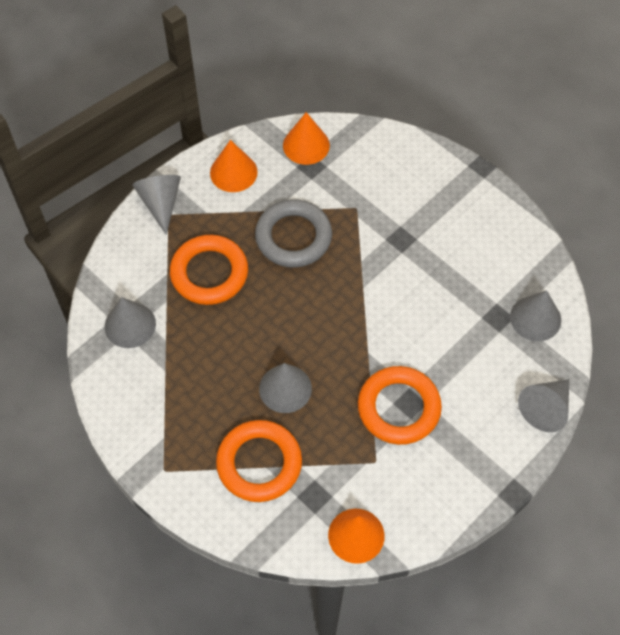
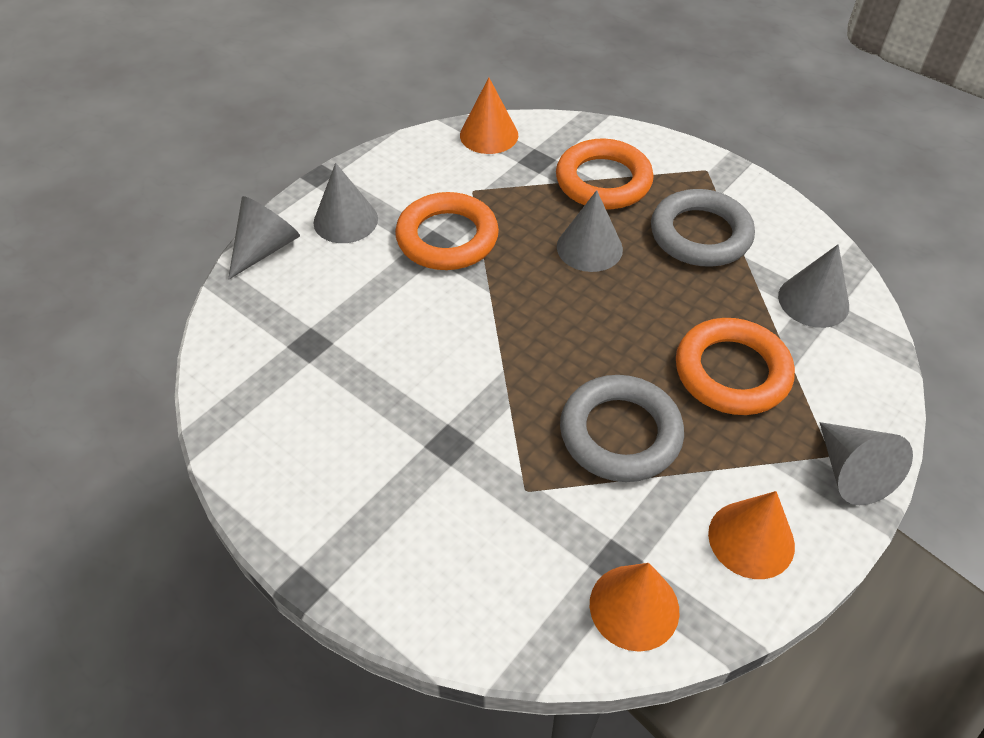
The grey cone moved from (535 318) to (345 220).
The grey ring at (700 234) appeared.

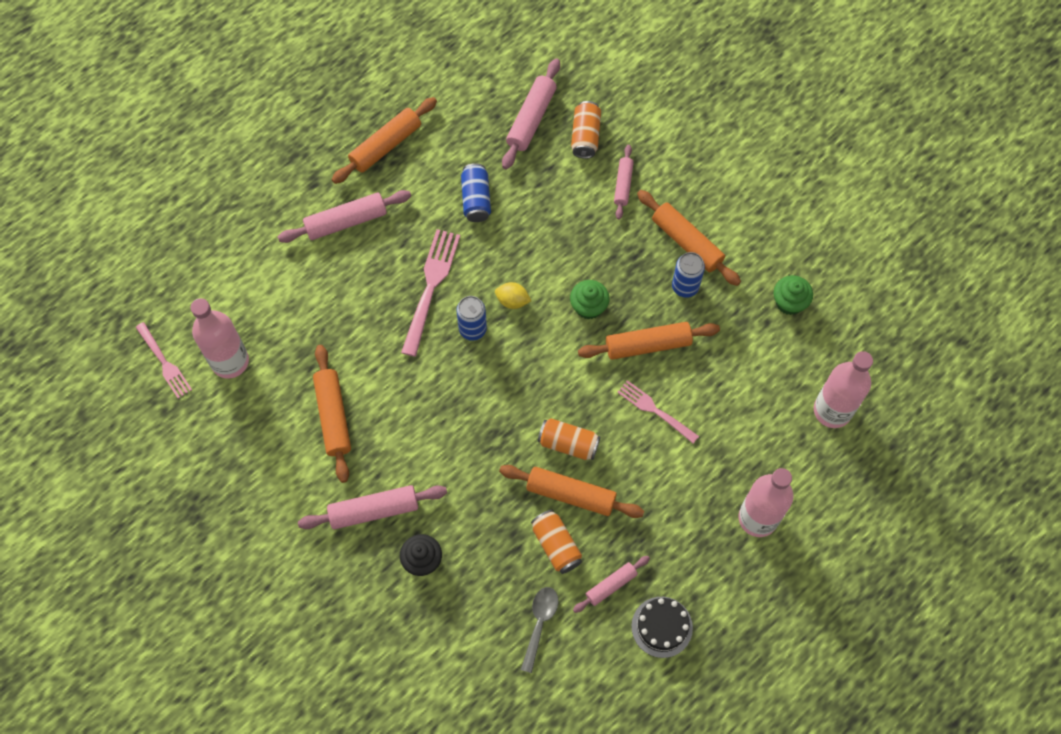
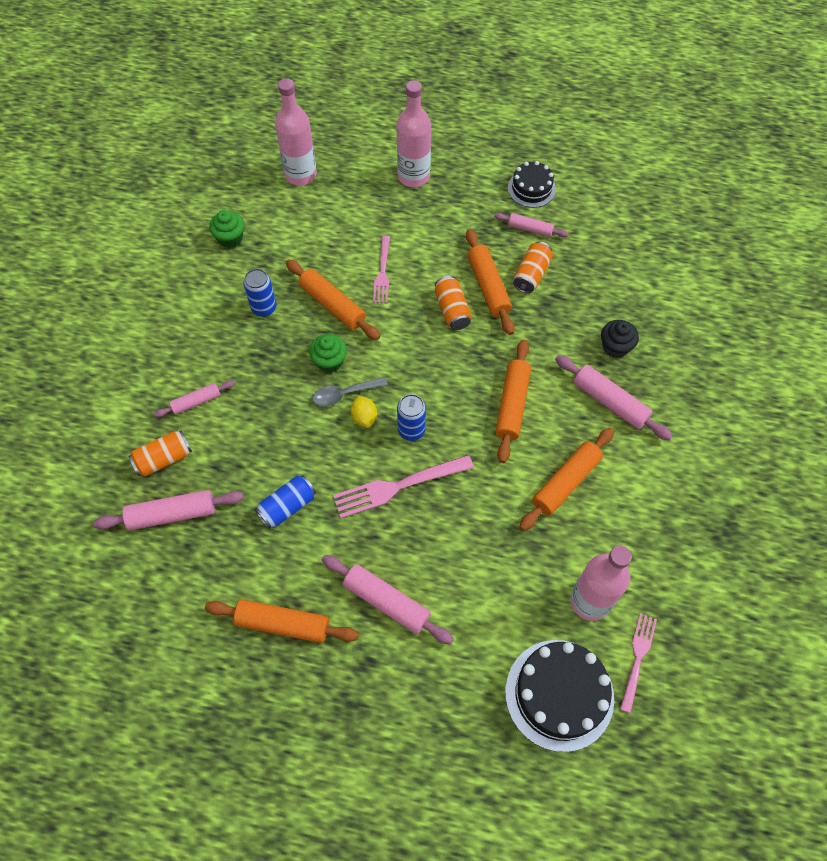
The orange rolling pin moved from (687 242) to (512 405).
The grey spoon moved from (540 623) to (344 394).
The black cake at (559 694) appeared.

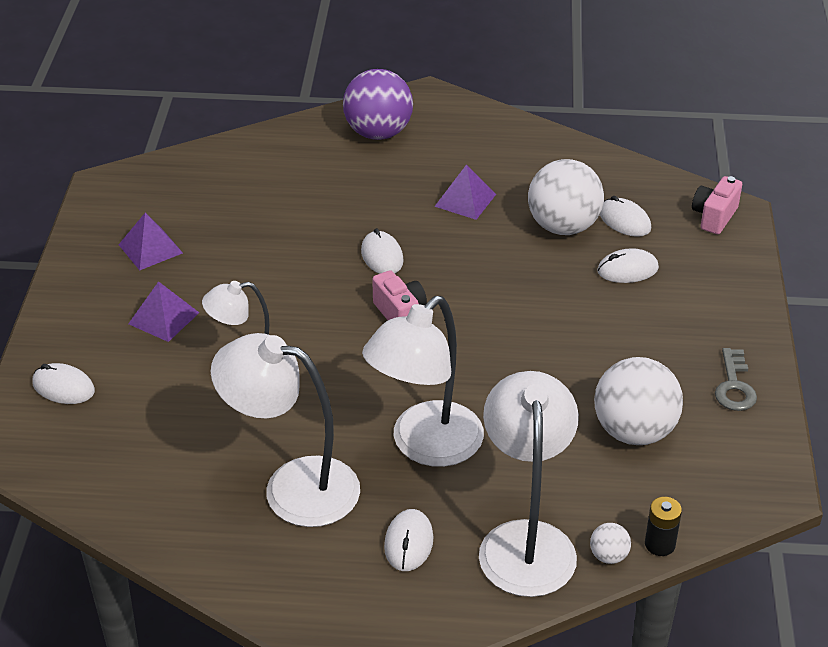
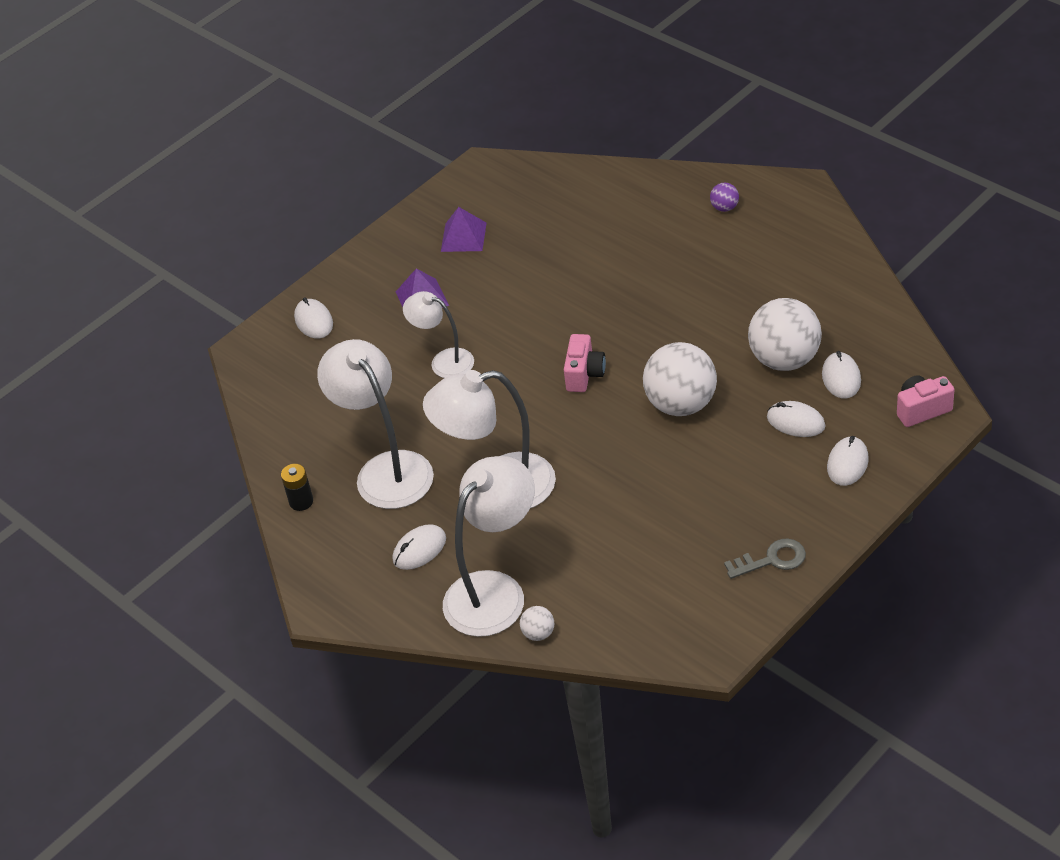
The purple ball at (378 133) changed to 0.43 times the size.
The purple pyramid at (465 200) disappeared.
The white mouse moved from (382 256) to (847 463).
The grey key at (734 386) turned 150 degrees counterclockwise.
The white ball moved from (634 431) to (681 404).
The black battery moved from (660 544) to (301 501).

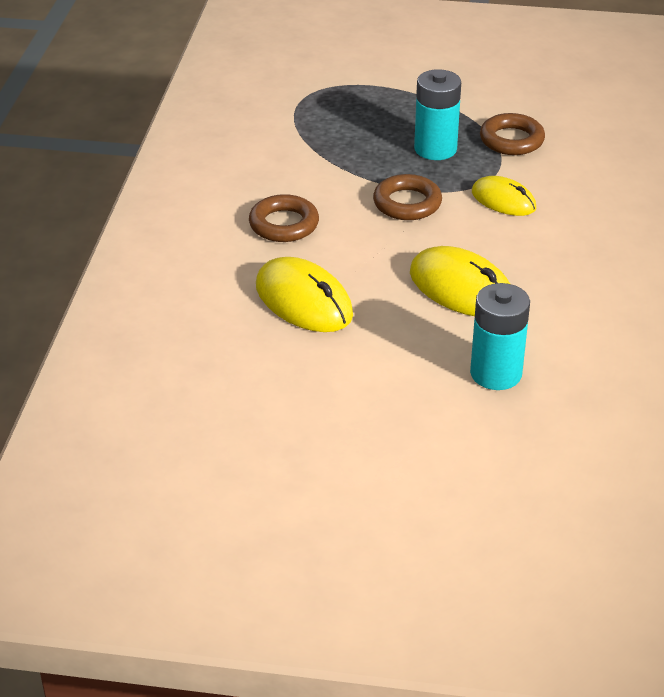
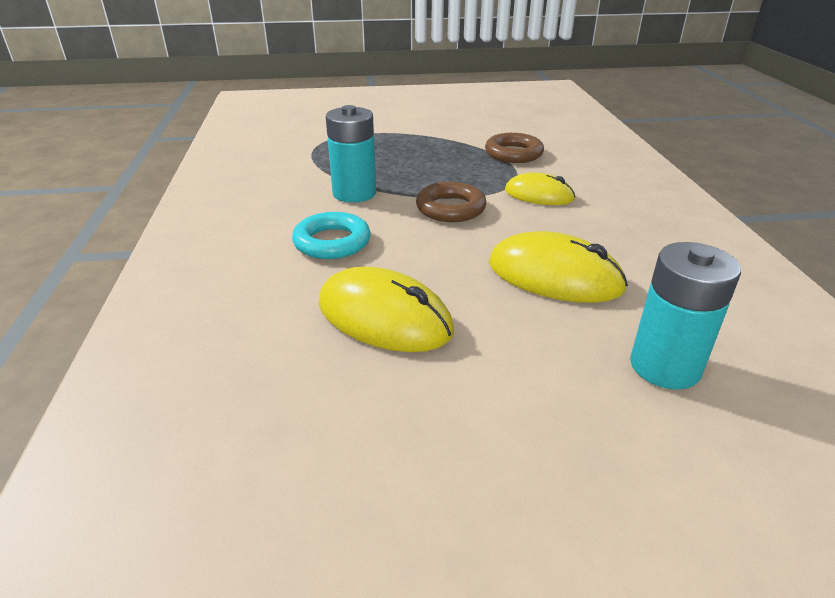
The turquoise battery moved from (435 149) to (354 193).
The brown ring at (284 224) became the turquoise ring at (332 242).

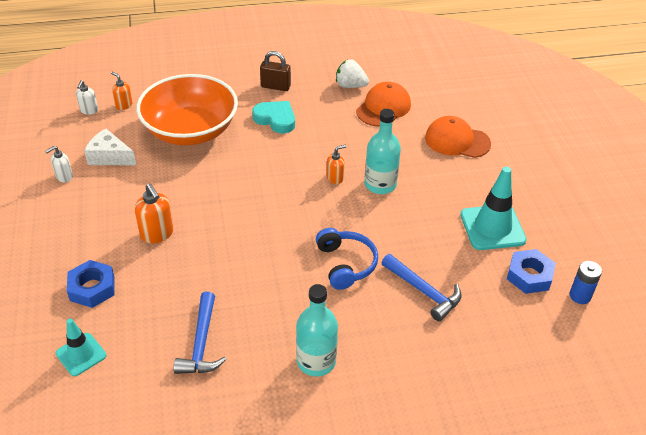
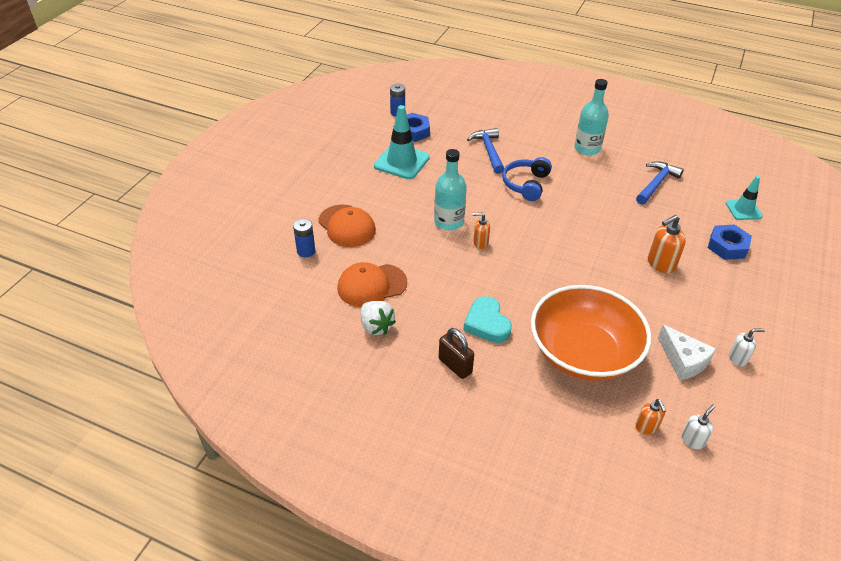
The orange soap dispenser at (157 234) turned 120 degrees counterclockwise.
The blue battery at (306 251) appeared.

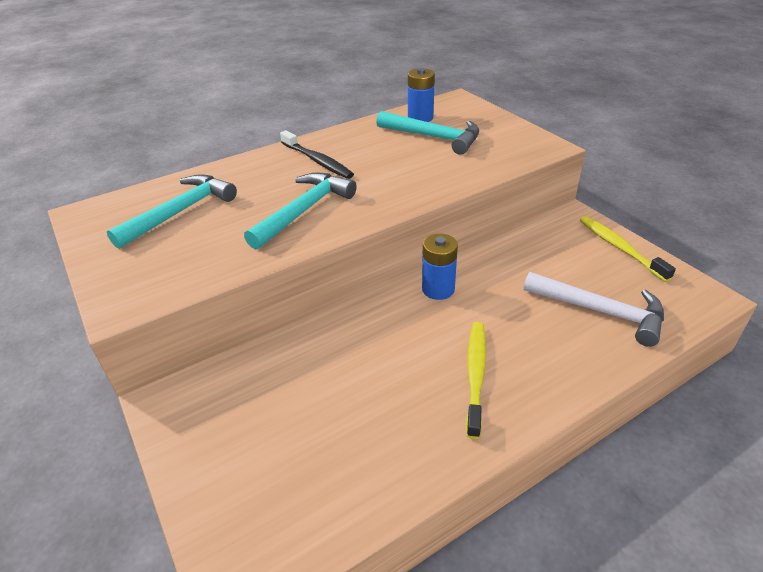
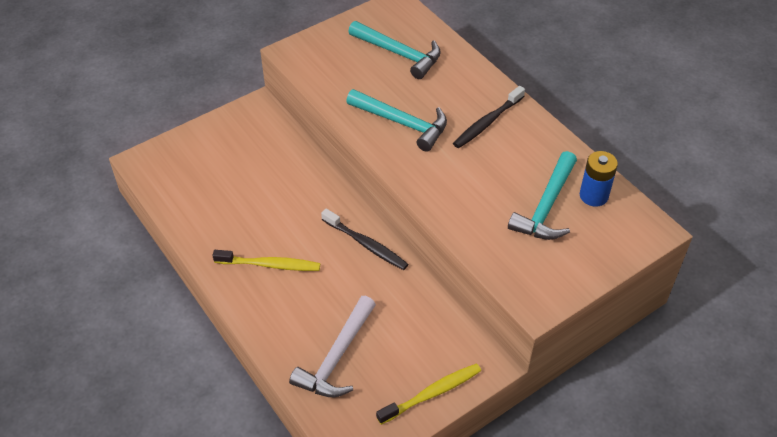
The blue battery at (438 289) was replaced by the black toothbrush at (366 244).

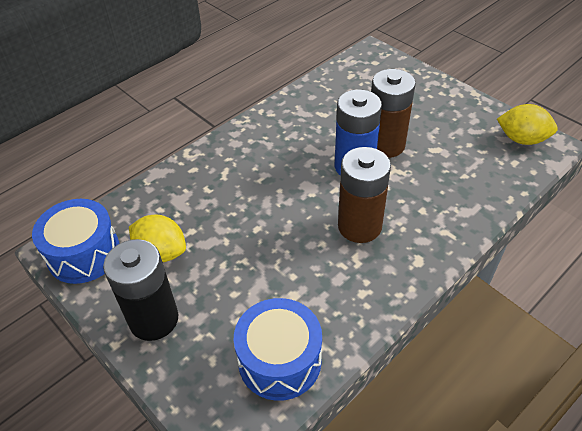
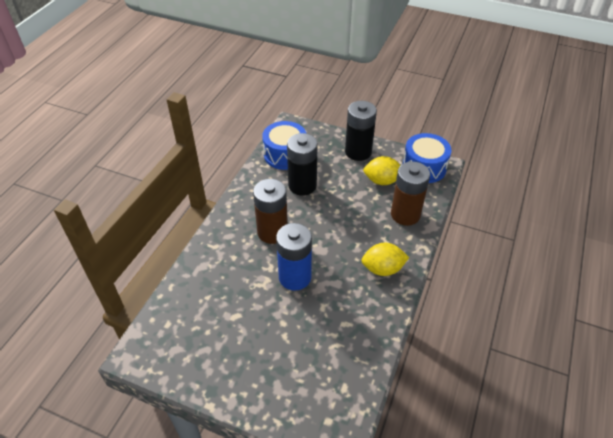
The brown battery moved from (385 145) to (405 214).
The yellow lemon moved from (522 139) to (383 269).
The black battery at (302 185) appeared.

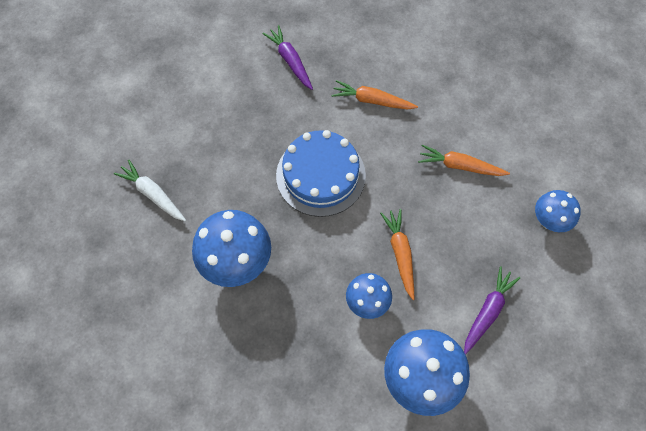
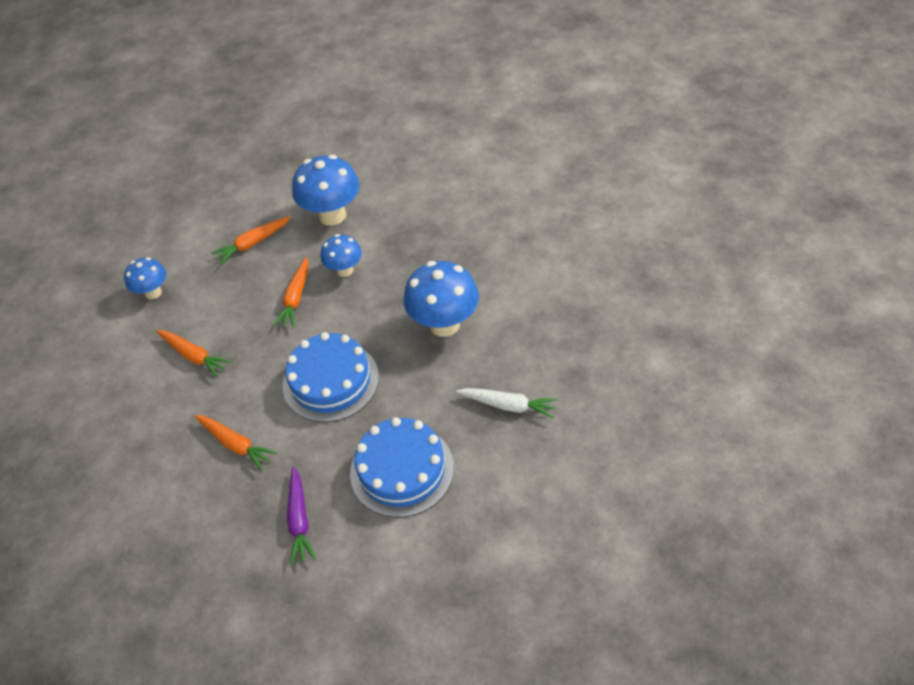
The white carrot at (153 194) turned 45 degrees counterclockwise.
The purple carrot at (487 311) became the orange carrot at (252 243).
The blue cake at (402 470) appeared.

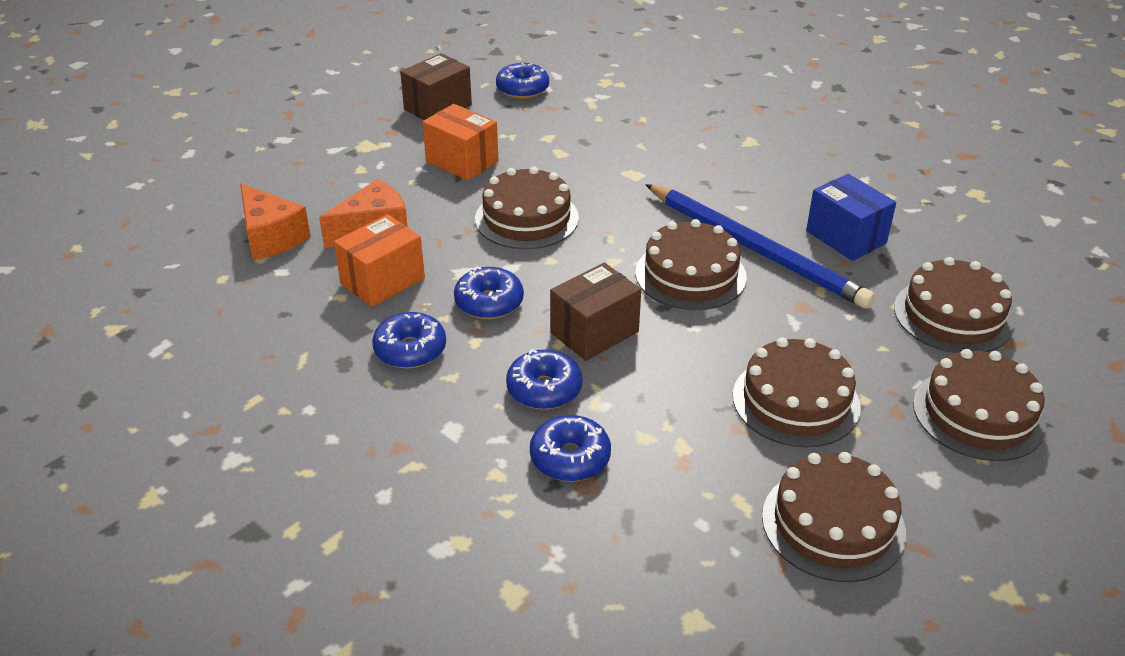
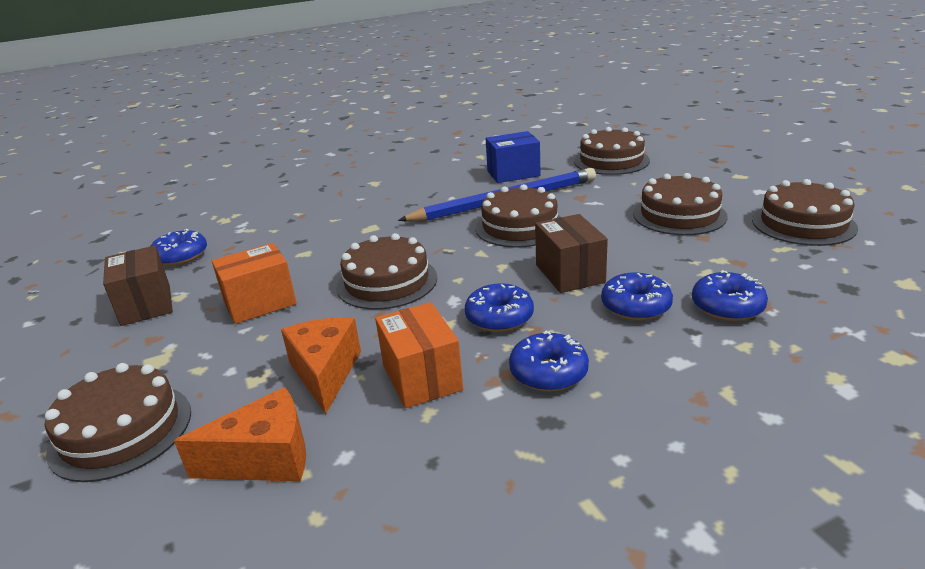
The brown cake moved from (978 414) to (121 430).

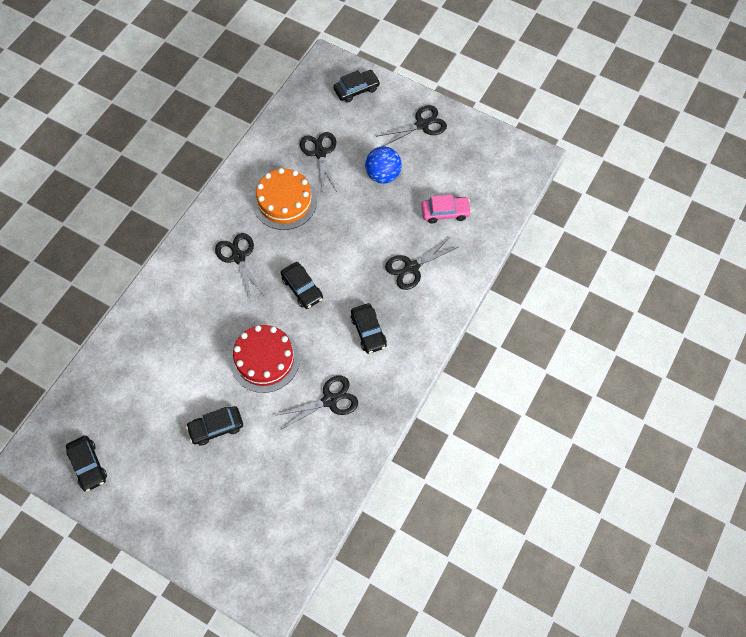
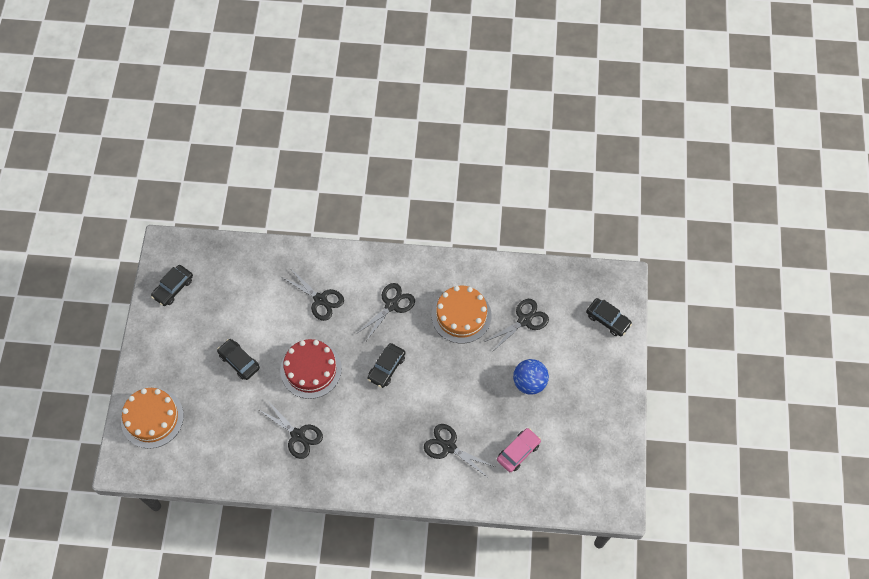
The black scissors moved from (422 125) to (320 299).
The pink car at (445 212) turned 105 degrees counterclockwise.
The black car at (368 331) disappeared.
The orange cake at (152 418) appeared.

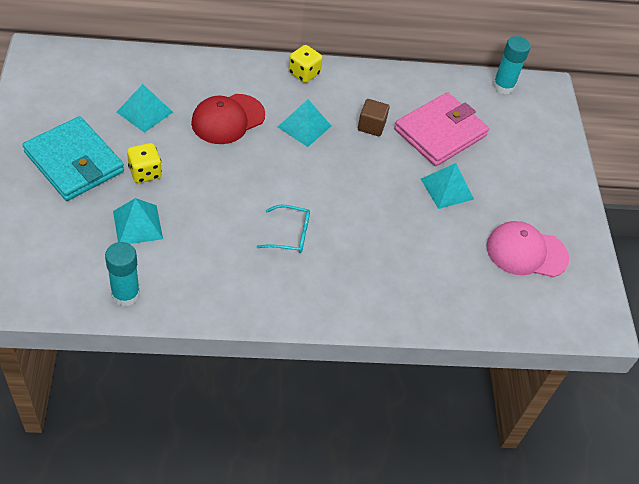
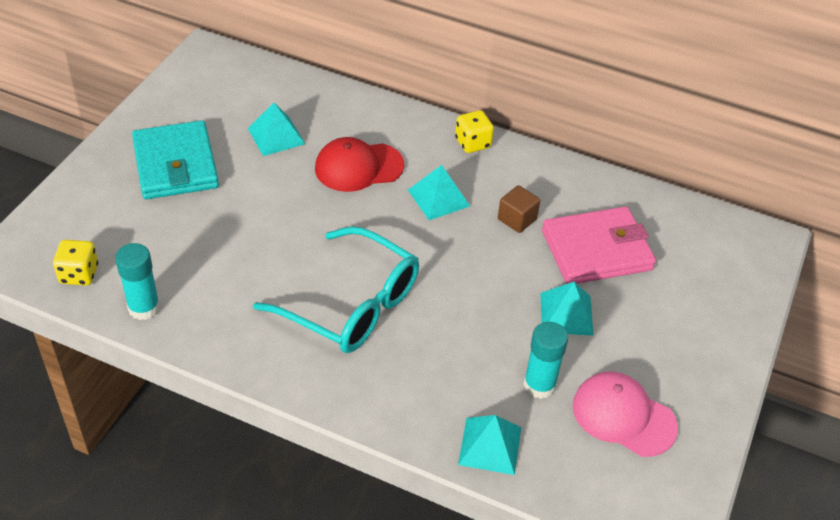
The turquoise glue stick moved from (503 86) to (539 385).
The yellow dice moved from (145 172) to (79 274).
The turquoise pyramid moved from (137 225) to (490 446).
The turquoise glasses at (290 235) changed to 2.16 times the size.

